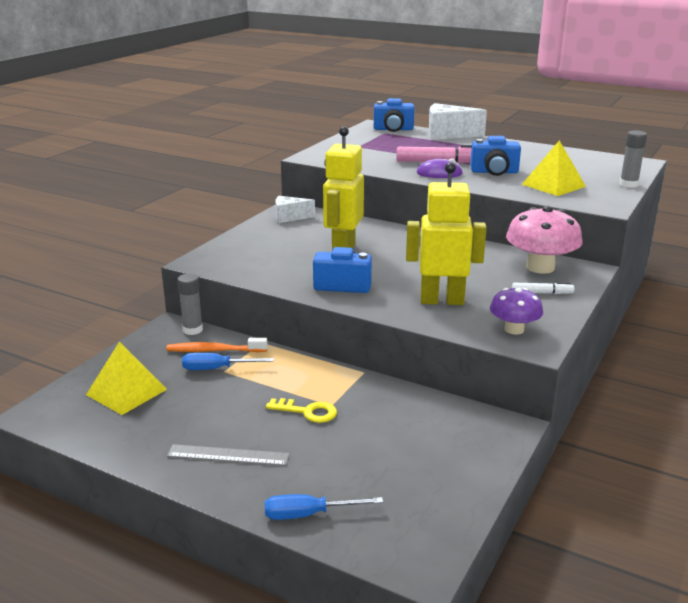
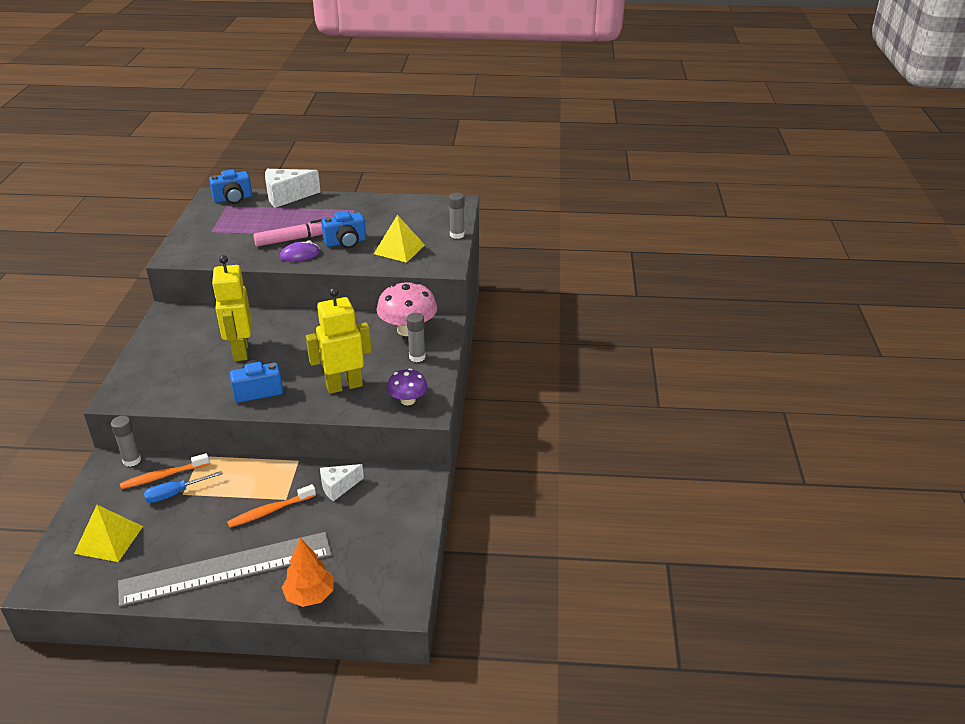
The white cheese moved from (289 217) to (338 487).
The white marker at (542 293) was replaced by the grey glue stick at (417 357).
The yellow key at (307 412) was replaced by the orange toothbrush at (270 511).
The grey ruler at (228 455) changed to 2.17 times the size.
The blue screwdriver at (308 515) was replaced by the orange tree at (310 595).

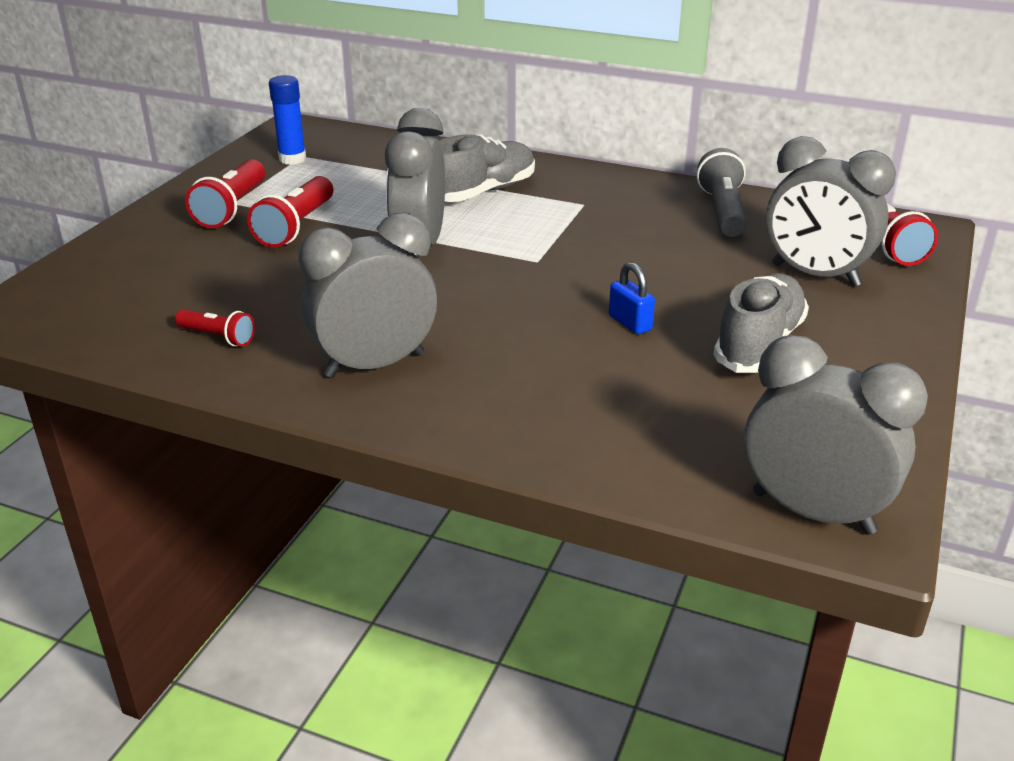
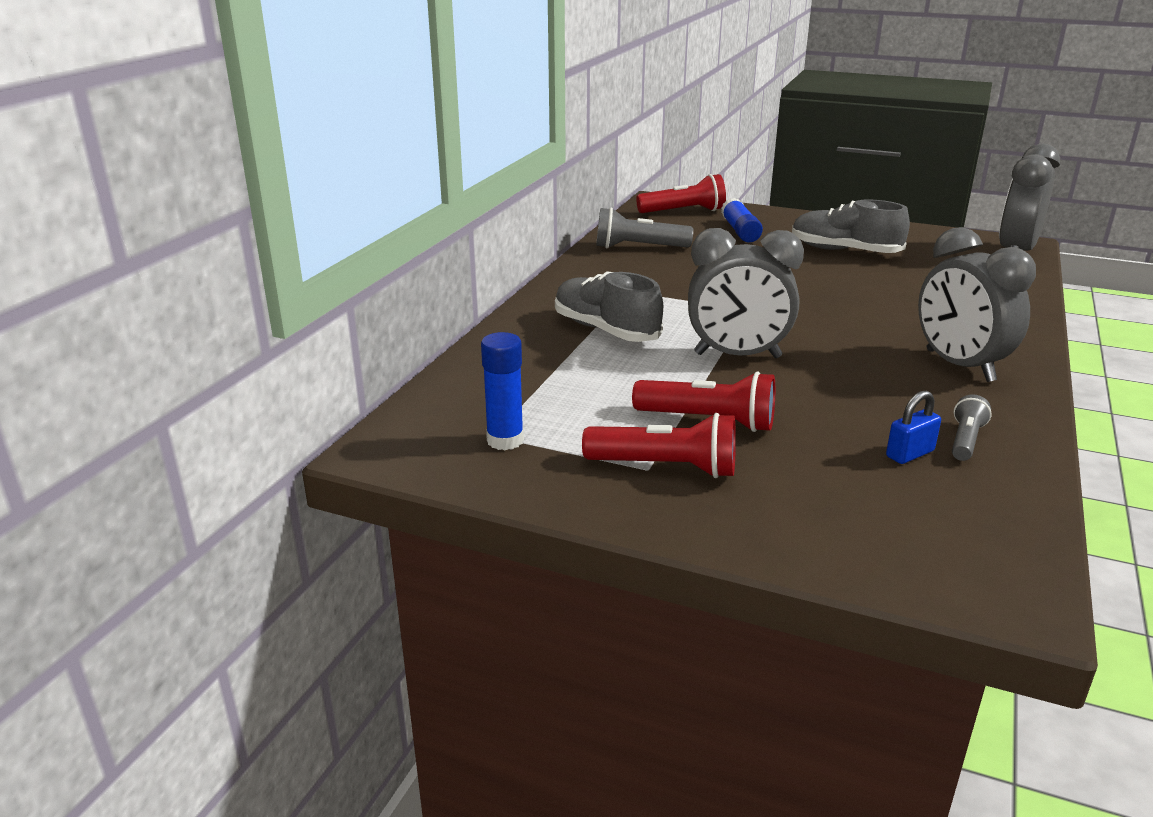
The grey clock at (815 275) was replaced by the blue glue stick at (740 231).
The blue padlock moved from (630 323) to (909 454).
The red flashlight at (218 337) became the grey flashlight at (965 440).

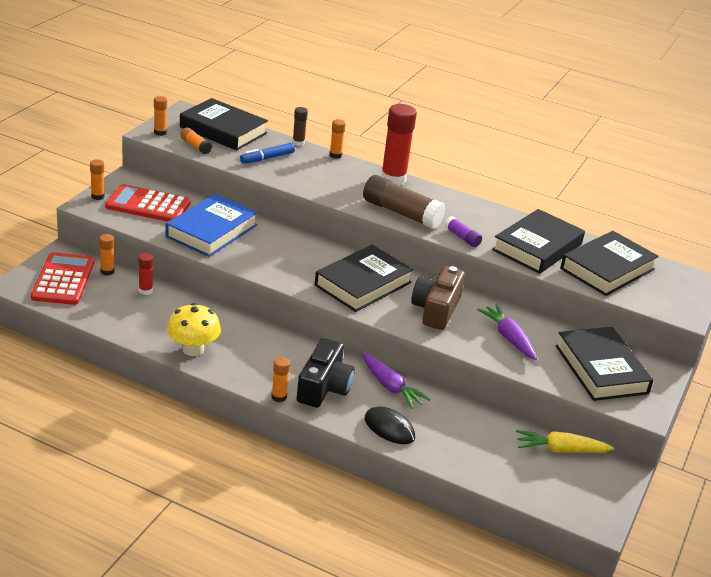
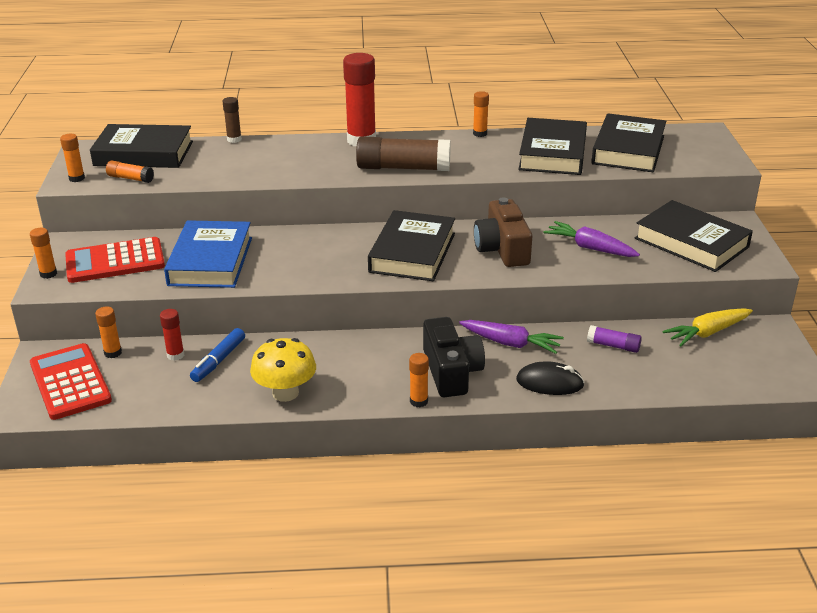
The orange glue stick moved from (335 155) to (480 134).
The blue marker moved from (267 158) to (218 361).
The purple glue stick moved from (462 237) to (613 346).

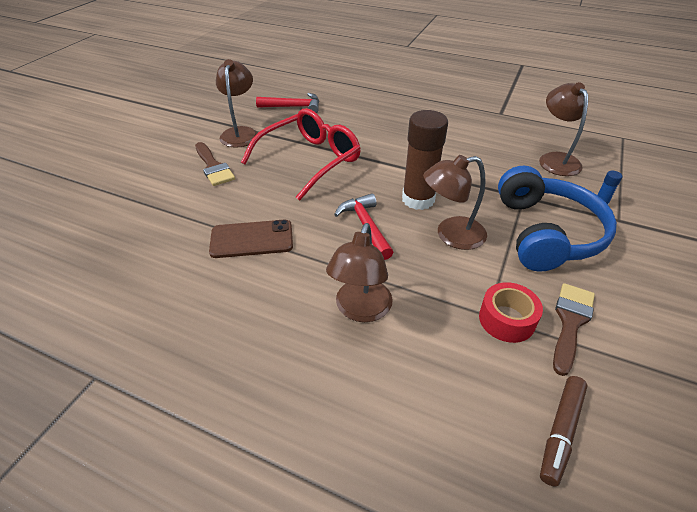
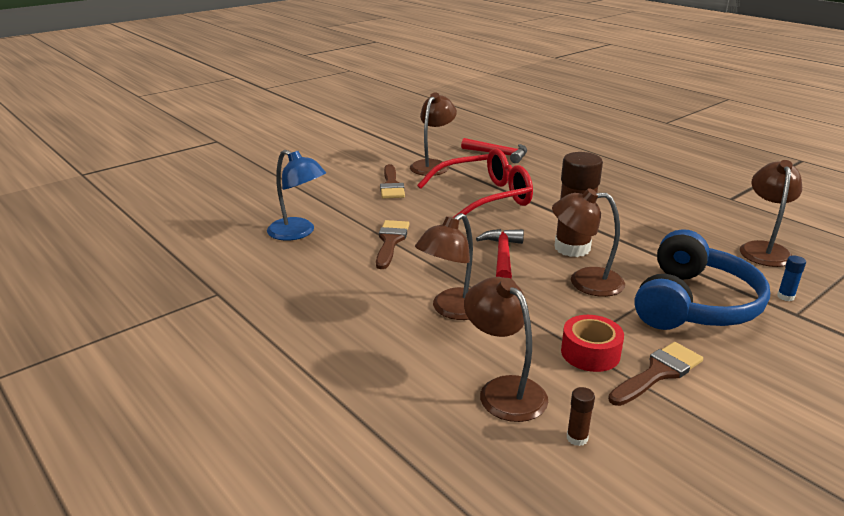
The brown phone at (252 239) was replaced by the brown brush at (390 241).
The brown marker at (560 432) was replaced by the brown glue stick at (577 438).
The blue lamp at (298 233) appeared.
The brown lamp at (504 390) appeared.

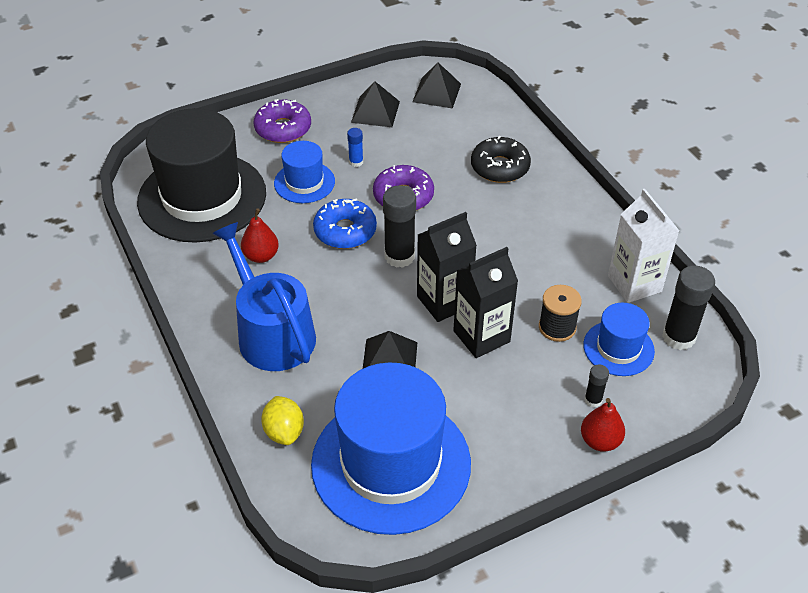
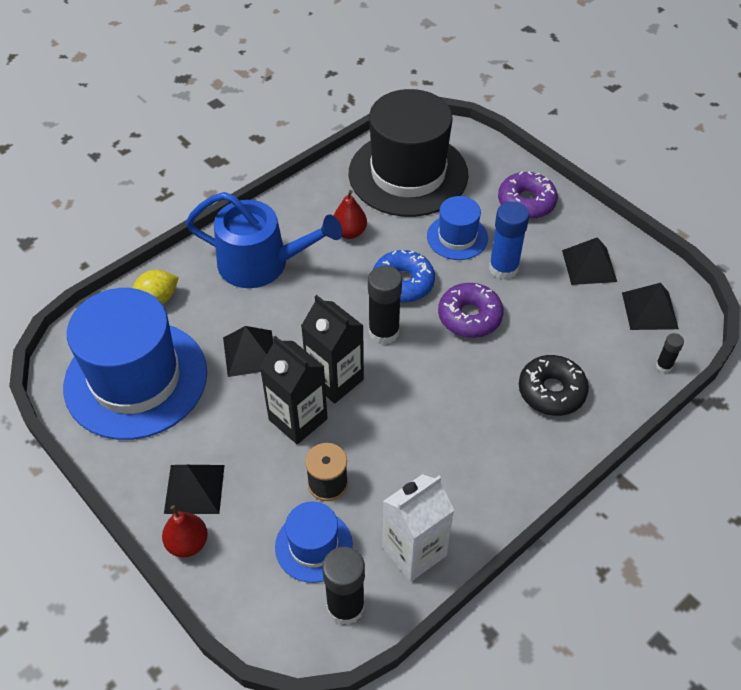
The blue glue stick at (356 162) changed to 1.95 times the size.
The blue watering can at (272 332) turned 60 degrees clockwise.
The black glue stick moved from (593 400) to (664 366).
The black pyramid at (194 489) appeared.

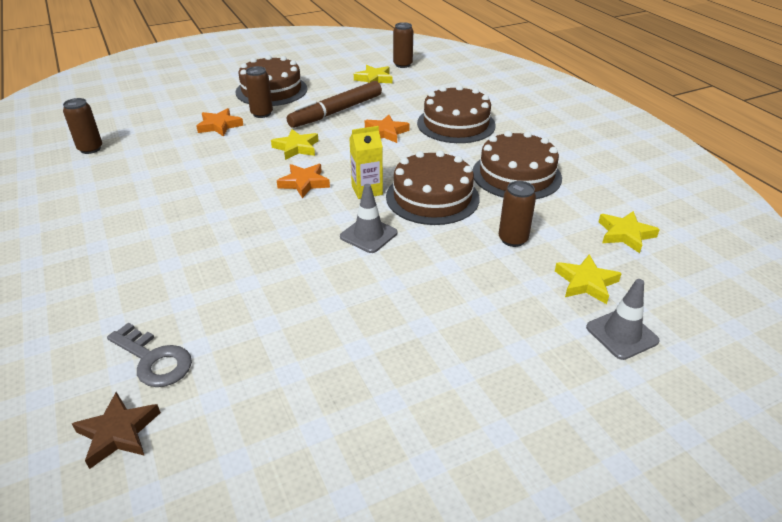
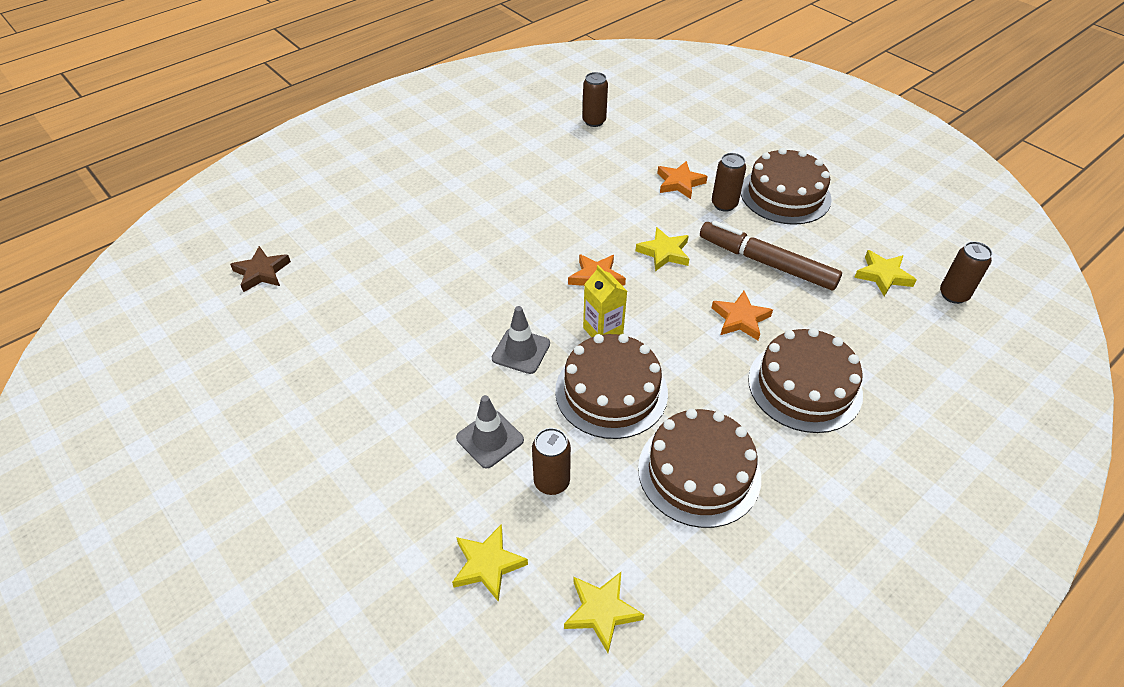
The grey traffic cone moved from (622 334) to (490 439).
The grey key at (154 360) disappeared.

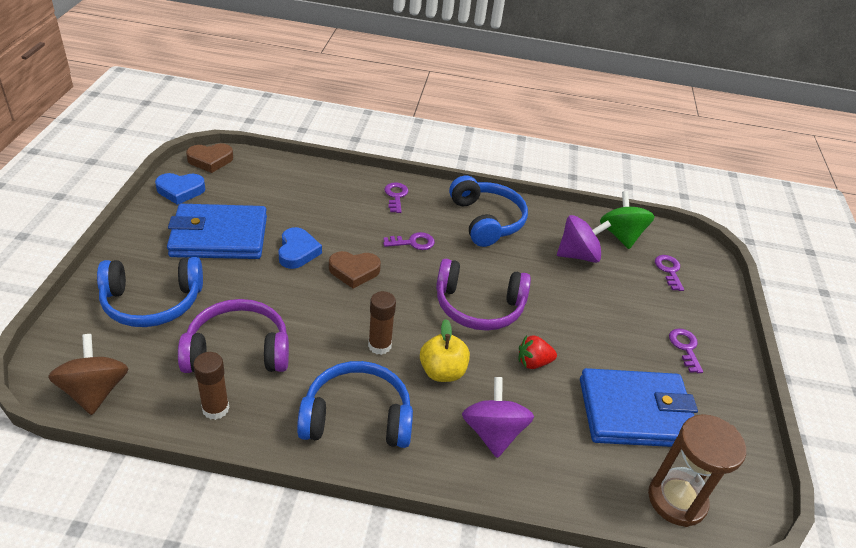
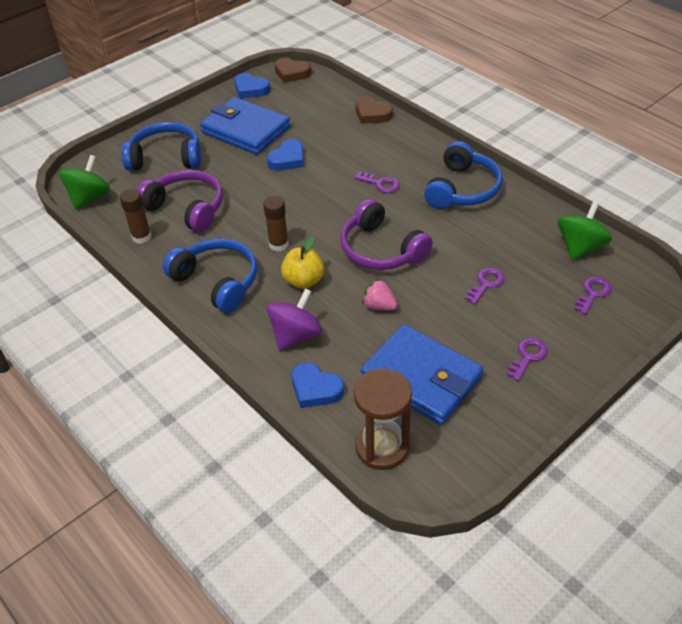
The purple key moved from (396 196) to (486 284).
The purple spinning top at (578 255) disappeared.
The brown heart moved from (354 271) to (372 114).
The blue headphones at (152 302) turned 150 degrees clockwise.
The brown spinning top at (95 391) became the green spinning top at (89 198).
The red strawberry at (533 362) became the pink strawberry at (379 306).
The blue heart at (315 389) appeared.

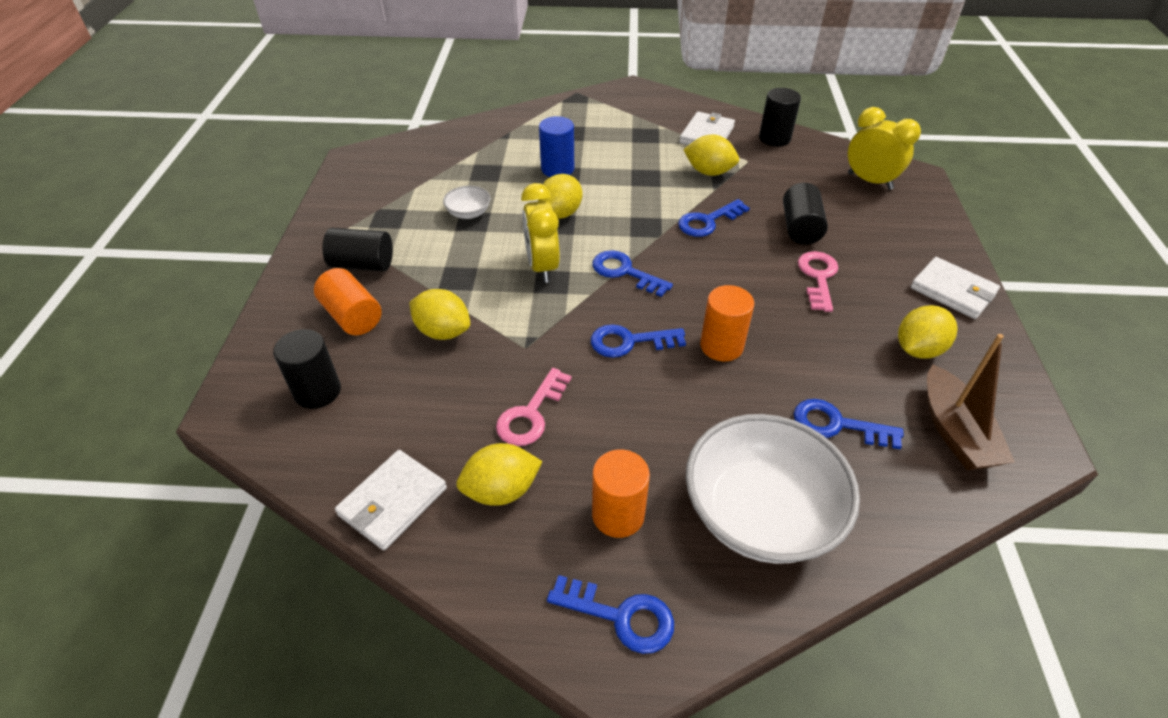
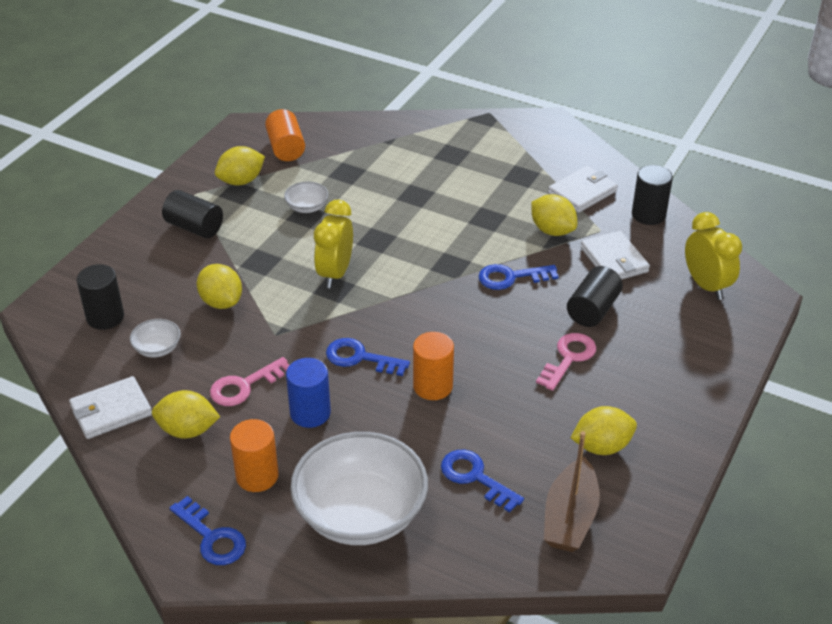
The blue cylinder moved from (557 169) to (310 413).
The yellow lemon moved from (561 213) to (241 181).
The blue key at (625 272) disappeared.
The white wallet moved from (953 291) to (614 260).
The orange cylinder moved from (352 316) to (286 148).
The white bowl at (157 348) appeared.

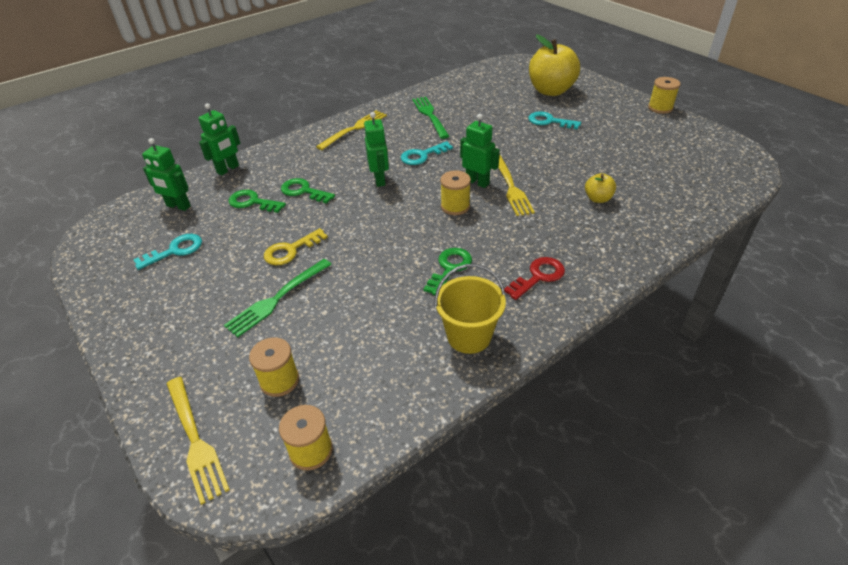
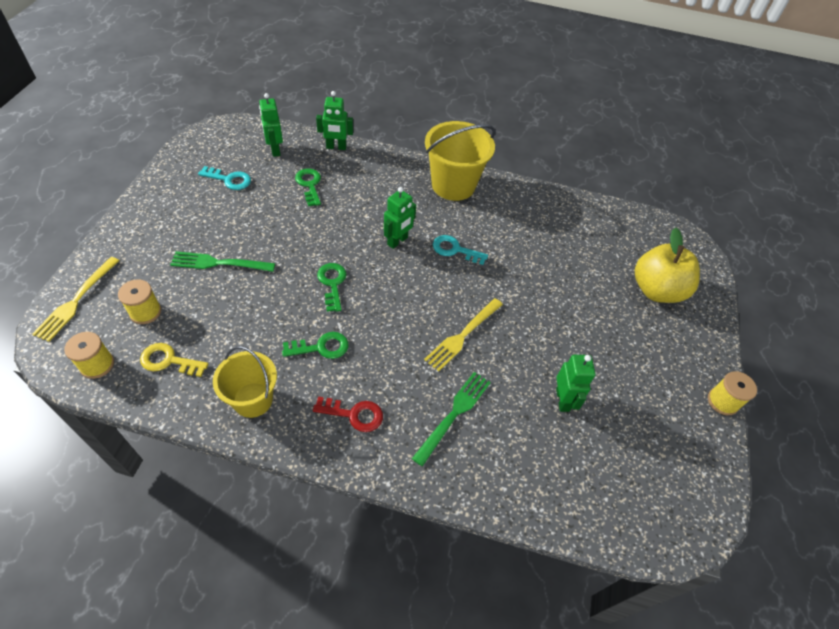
The green fork moved from (430 115) to (454 414).
The yellow fork at (355 129) was replaced by the yellow bucket at (453 185).
The turquoise key at (549 121) disappeared.
The green robot moved from (477 182) to (563 400).
The yellow spool at (455 206) disappeared.
The yellow apple at (598 199) disappeared.
The green key moved from (303 191) to (332 283).
The yellow key moved from (291 250) to (169 361).

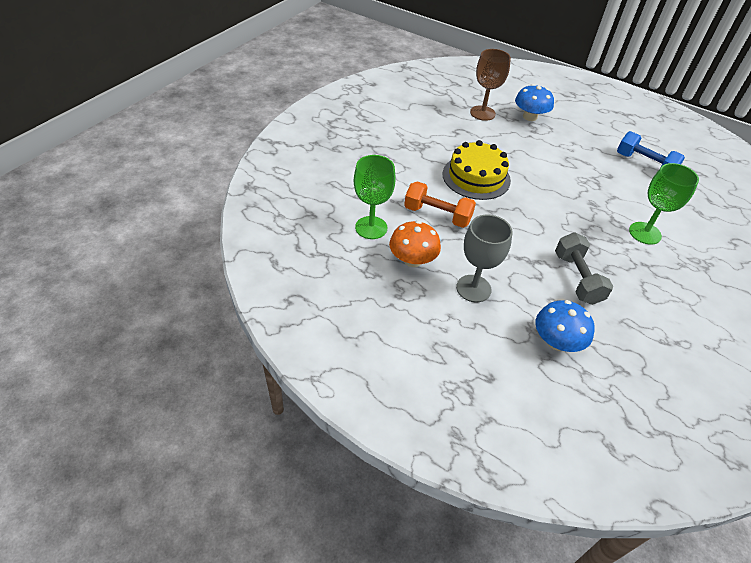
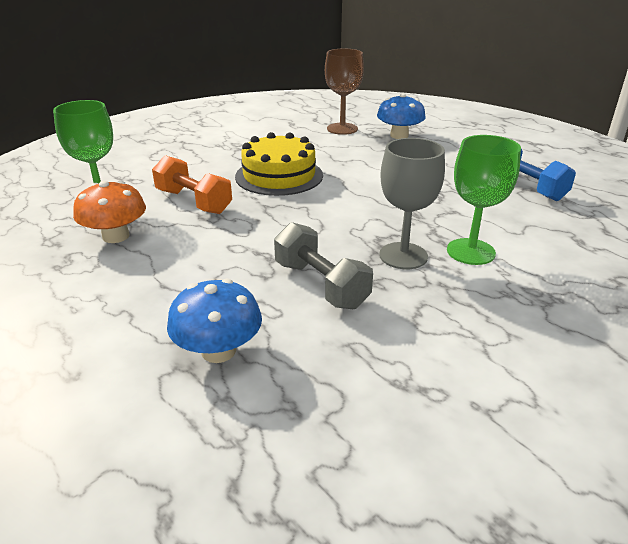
The grey goblet moved from (473 288) to (403 256).
The grey dumbbell at (577 278) turned 45 degrees counterclockwise.

